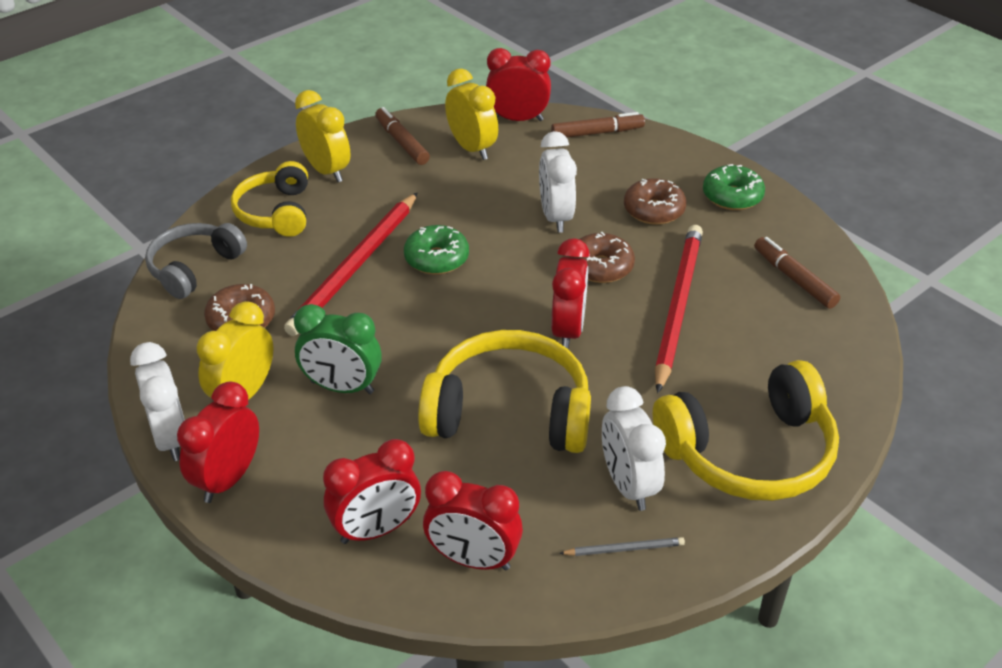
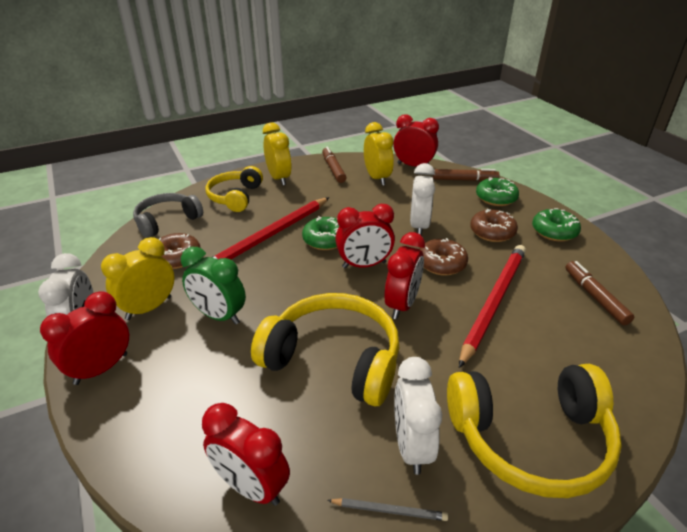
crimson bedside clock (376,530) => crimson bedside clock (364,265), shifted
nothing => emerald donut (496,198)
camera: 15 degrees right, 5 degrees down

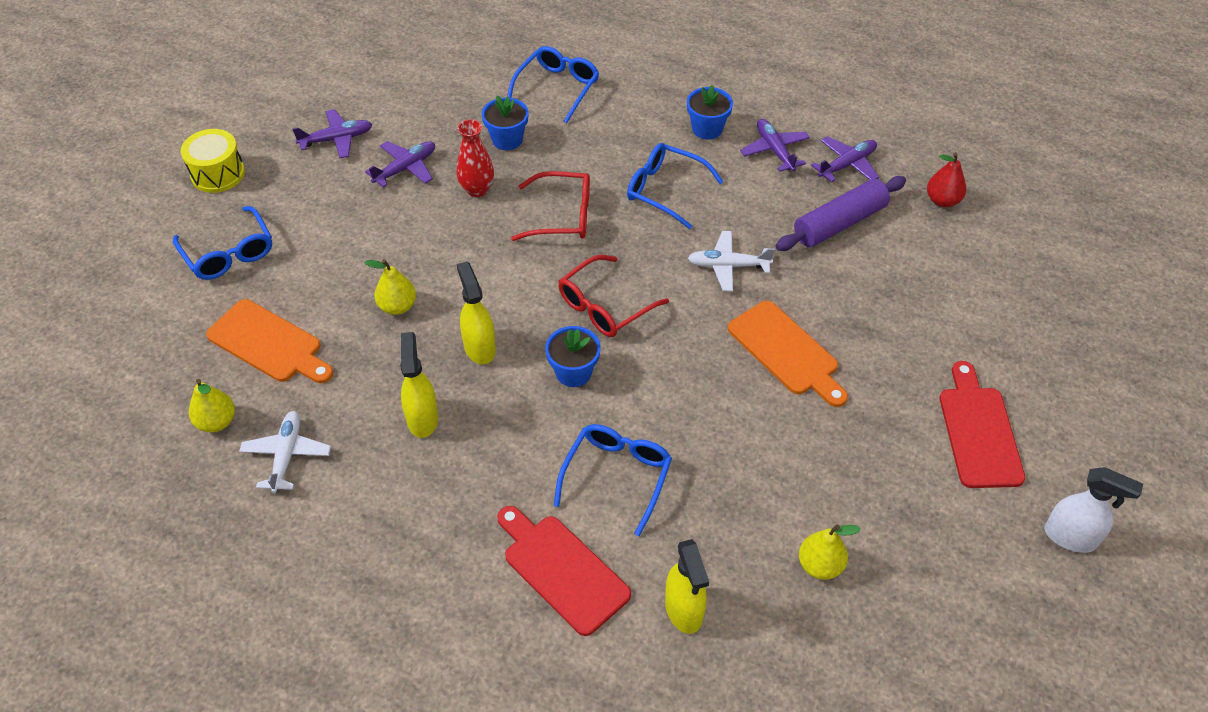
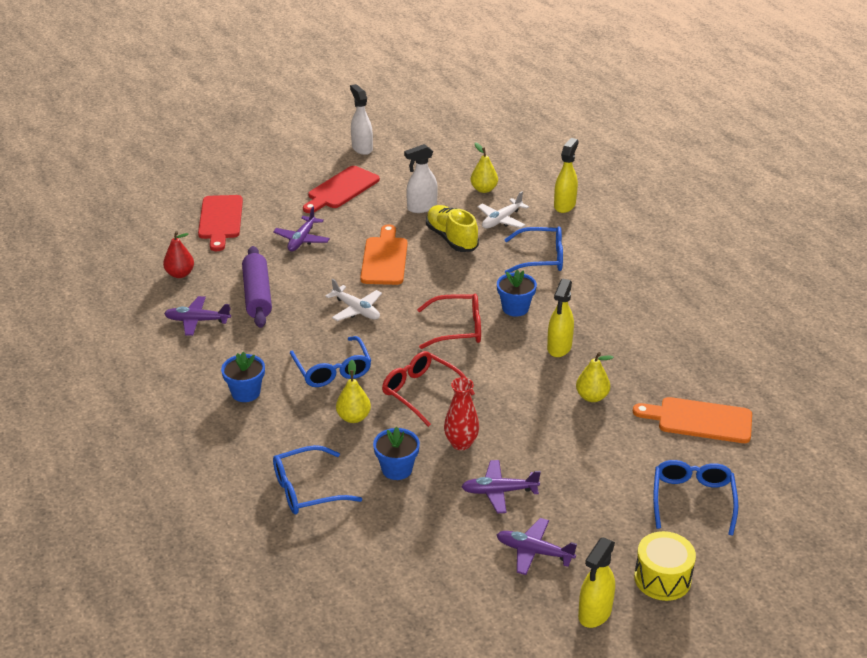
violet aeroplane (774,150) => violet aeroplane (302,240), shifted
violet rolling pin (839,223) => violet rolling pin (257,295), 75 degrees clockwise
orange-coloured chopping board (268,343) => orange-coloured chopping board (699,420), 60 degrees counterclockwise
bright yellow spray bottle (422,418) => bright yellow spray bottle (594,613), shifted
bright yellow pear fruit (217,422) => bright yellow pear fruit (353,417), shifted
white aeroplane (287,455) => white aeroplane (501,220), shifted
royal blue glasses (617,475) => royal blue glasses (542,258), 150 degrees counterclockwise
crimson chopping board (562,570) => crimson chopping board (220,220), shifted
nothing => white spray bottle (421,207)
nothing => bright yellow lace-up shoe (451,239)
camera: 140 degrees left, 15 degrees down

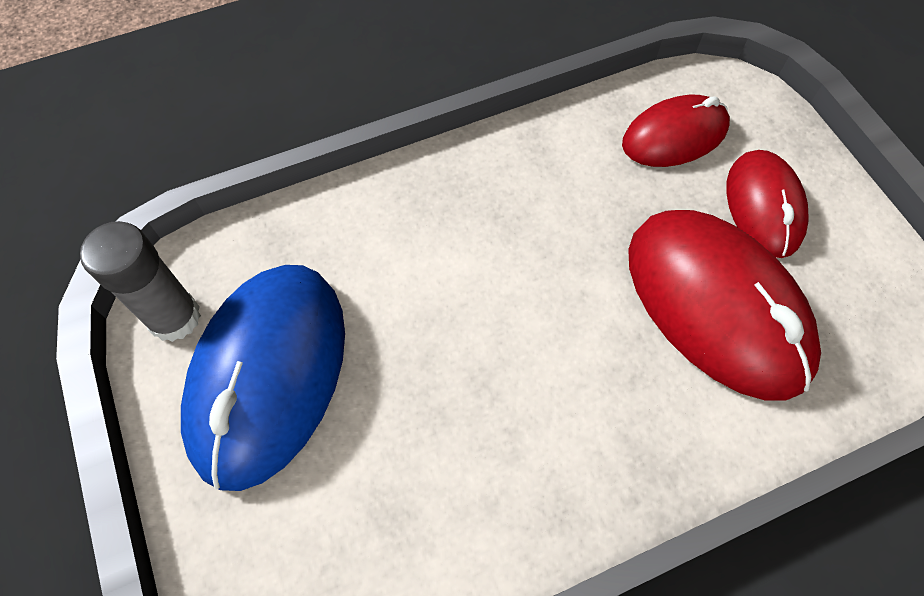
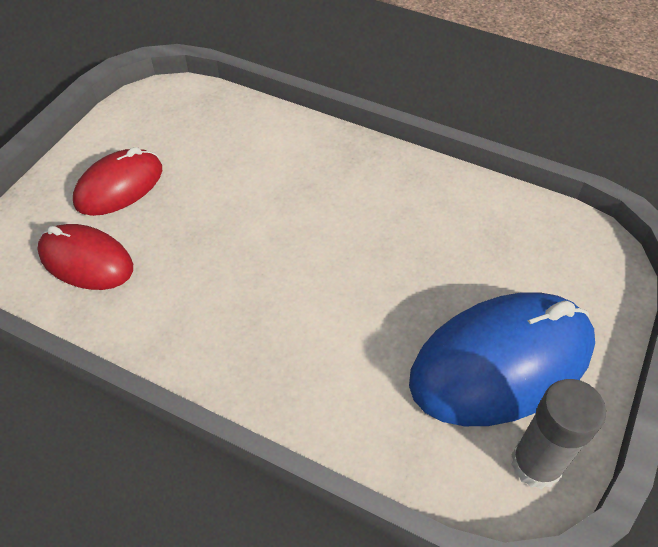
crimson PC mouse (716,306) => nothing
camera: 130 degrees left, 10 degrees down

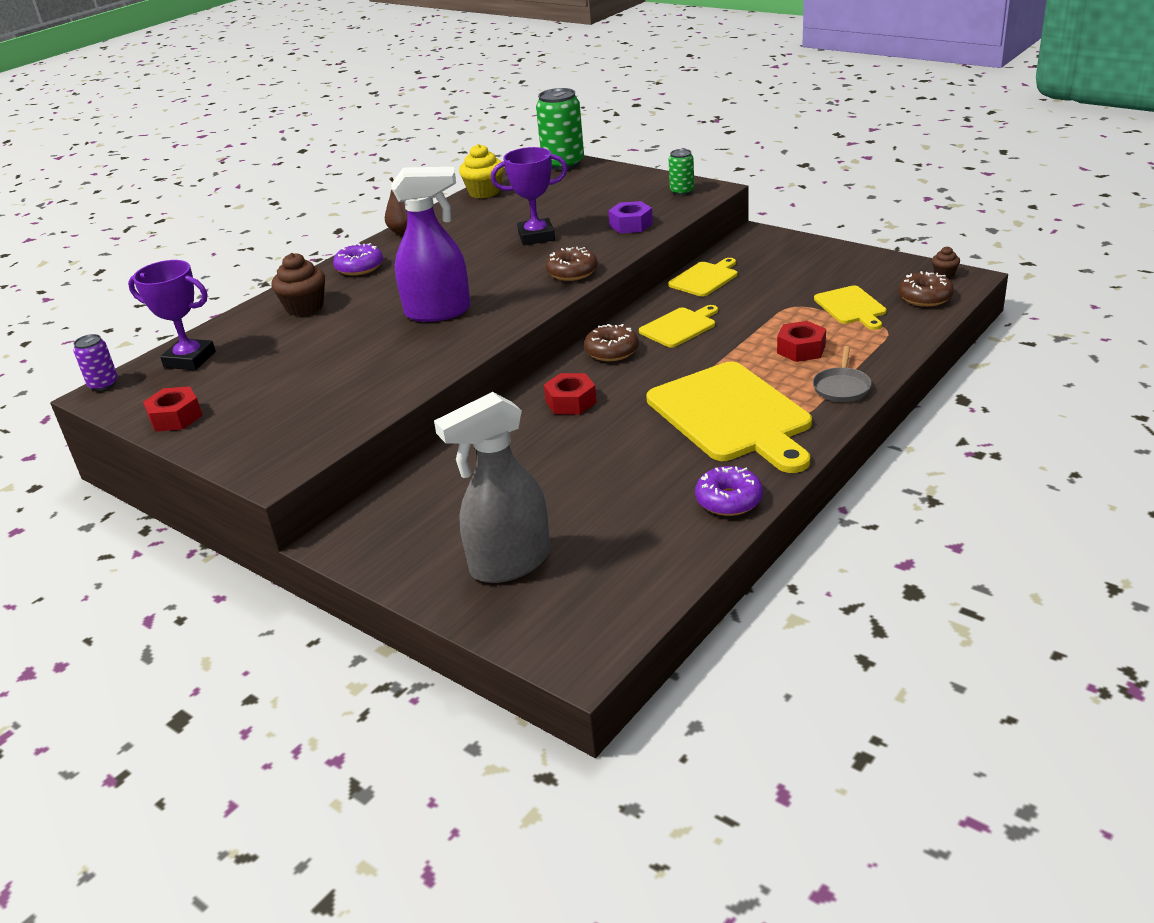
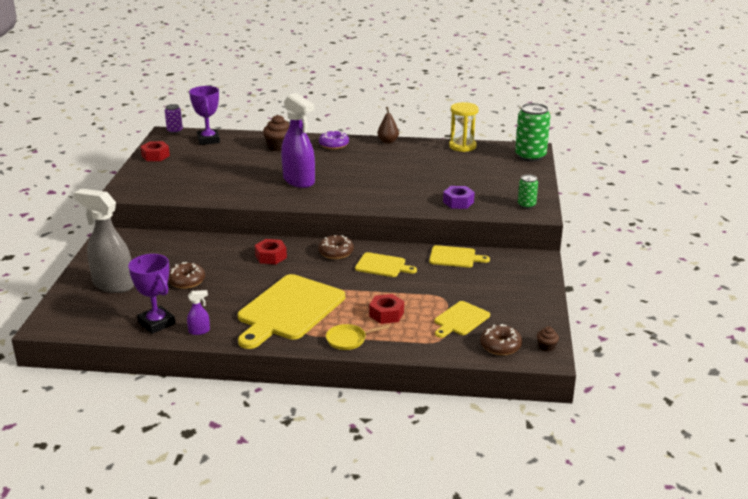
bright yellow fairy cake (484,192) => bright yellow sandglass (462,146)
violet prize cup (536,236) => violet prize cup (156,323), shifted
brown donut (572,272) => brown donut (186,281), shifted
gray frying pan (841,387) => bright yellow frying pan (348,340)
violet donut (729,500) => violet spray bottle (199,331)
camera: 55 degrees right, 5 degrees down

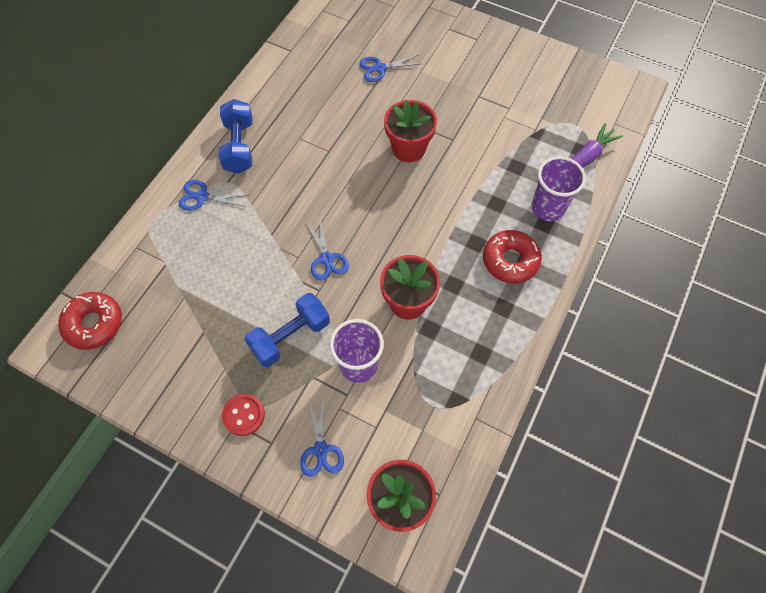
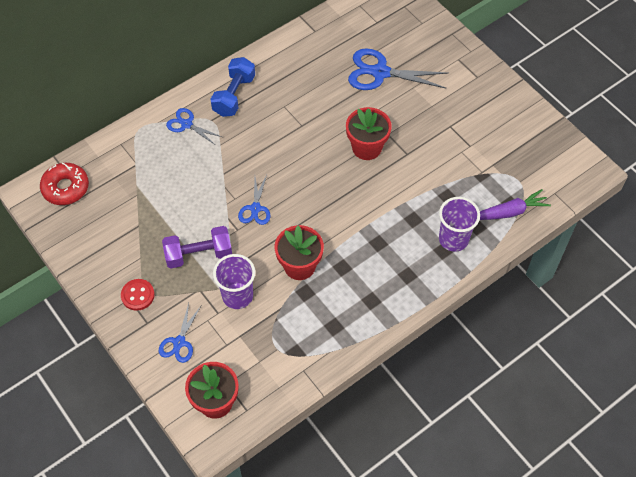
royal blue pair of scissors (380,68) => royal blue pair of scissors (380,72), x1.77
crimson donut (510,260) => nothing
royal blue free weight (290,336) => violet free weight (199,254)
camera: 25 degrees right, 5 degrees down

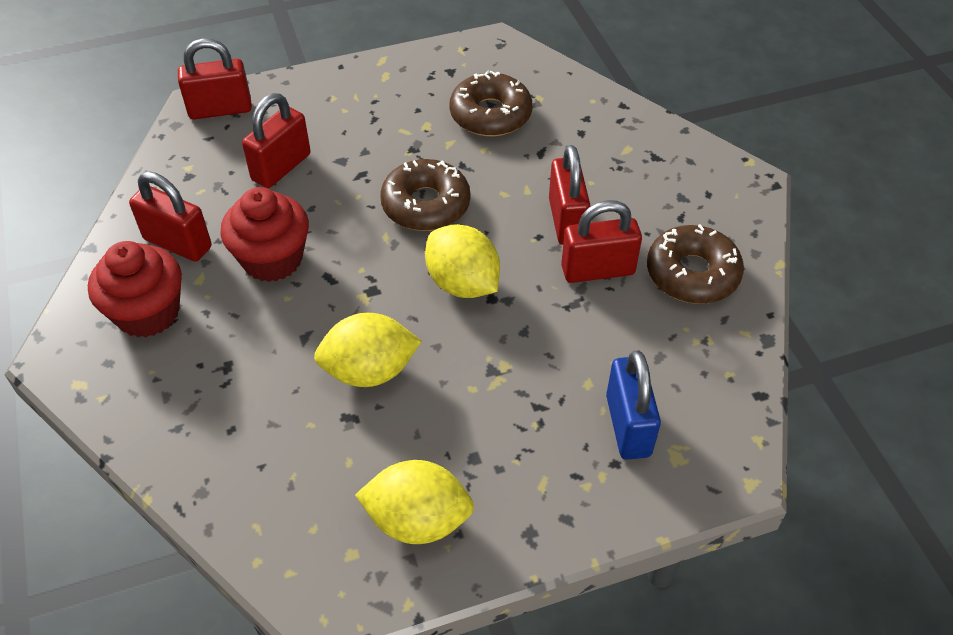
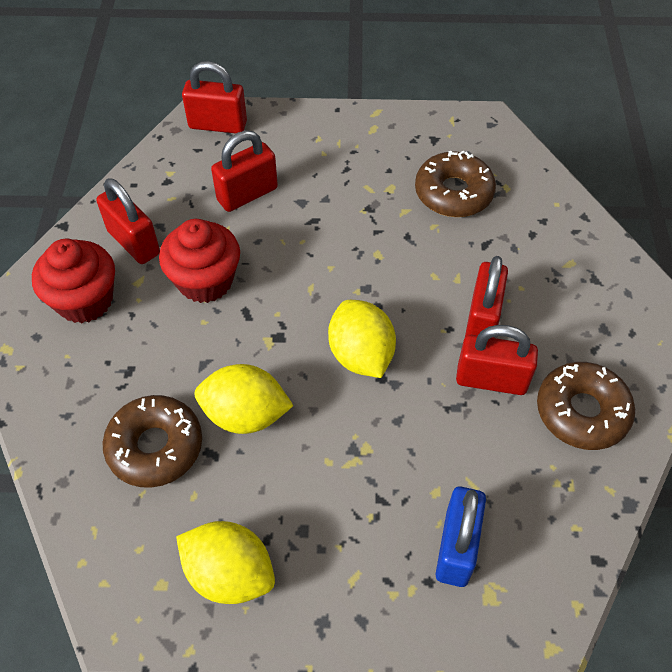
brown donut (426,205) => brown donut (155,447), shifted
camera: 20 degrees right, 5 degrees up

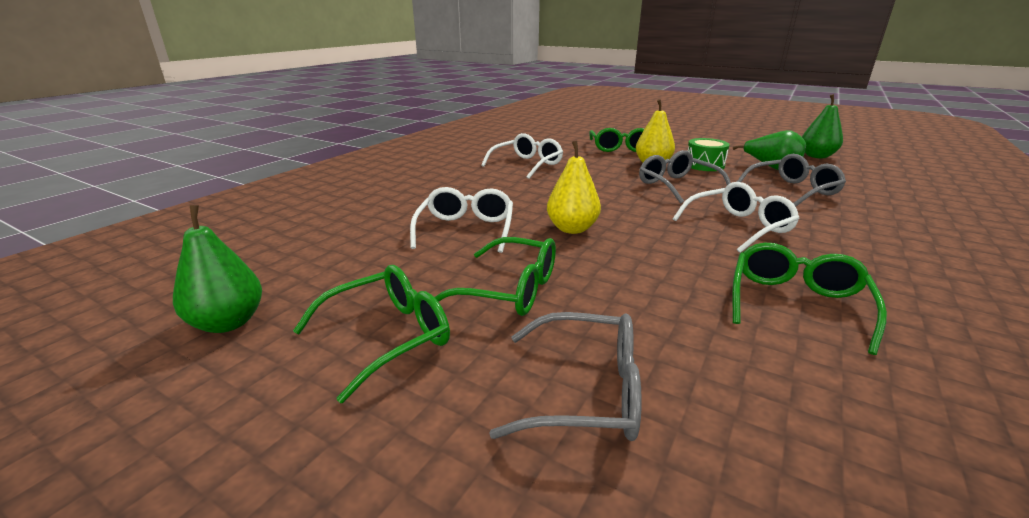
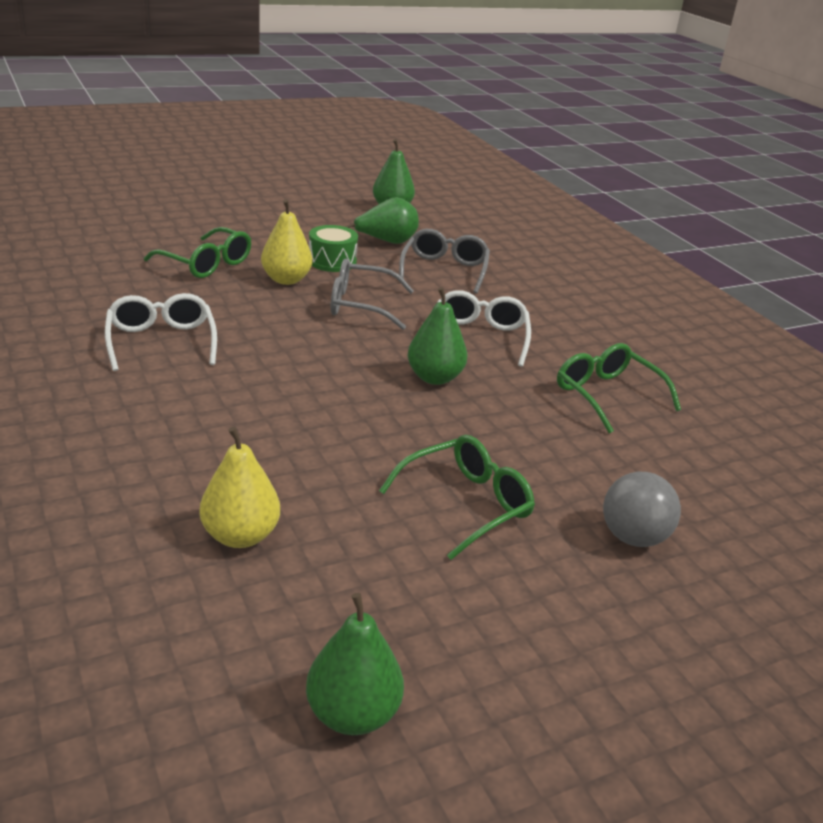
bright yellow pear fruit (572,229) => bright yellow pear fruit (240,536), shifted
white glasses (466,229) => nothing
emerald glasses (388,336) => nothing
gray glasses (586,391) => gray sphere (633,537)
nothing => emerald pear fruit (434,377)
camera: 60 degrees left, 5 degrees up

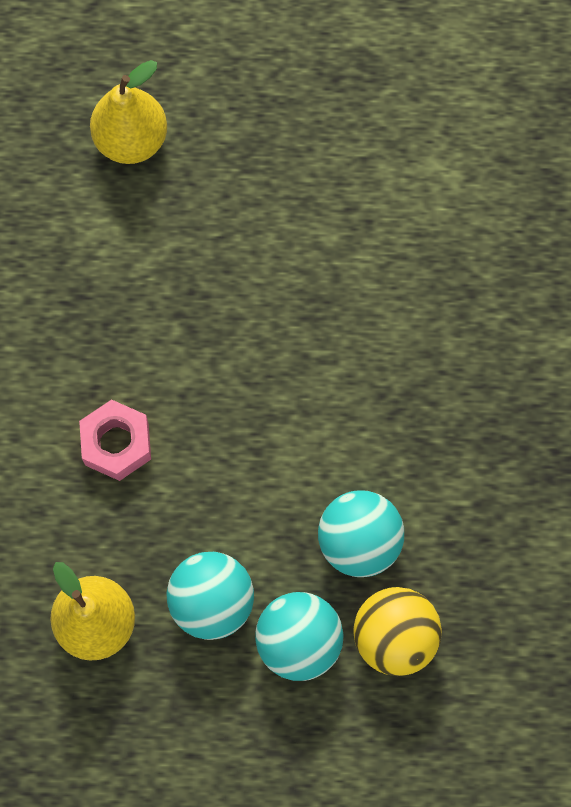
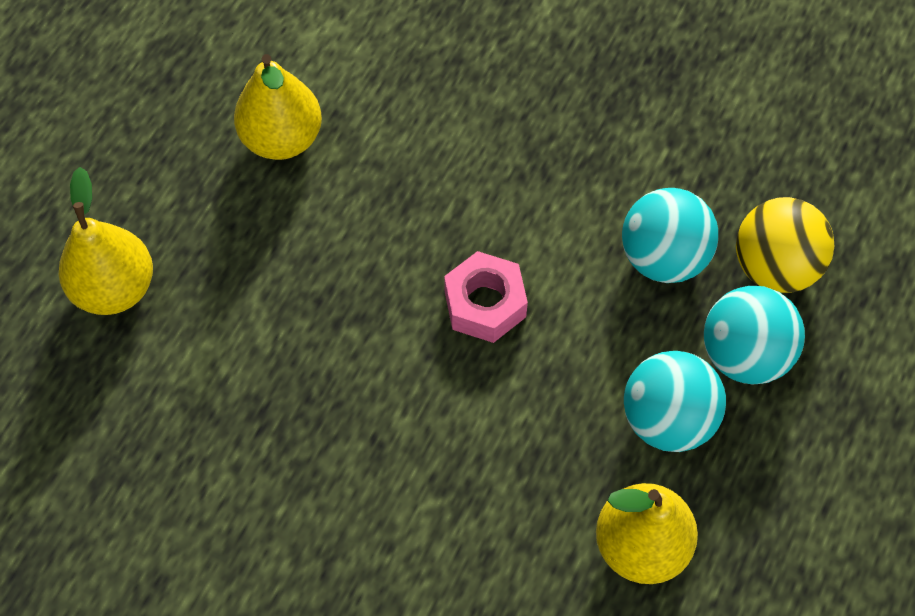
rose-pink hex nut (117,444) => rose-pink hex nut (485,304), shifted
nothing => bright yellow pear fruit (282,139)
camera: 65 degrees left, 10 degrees down

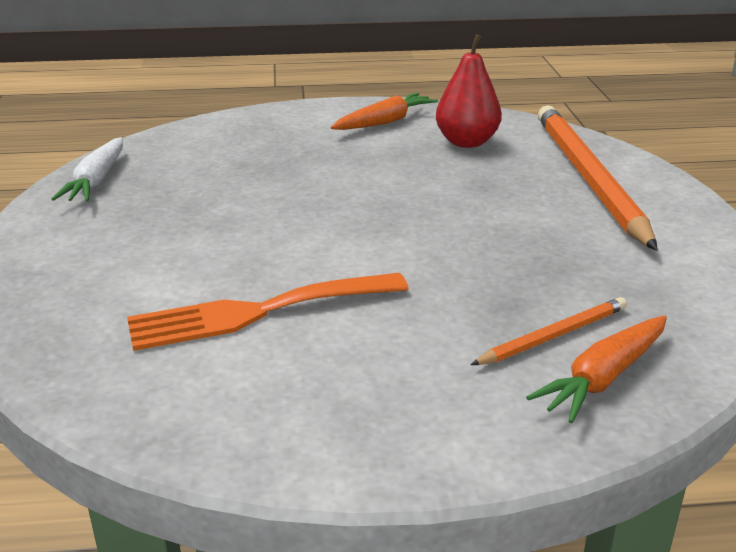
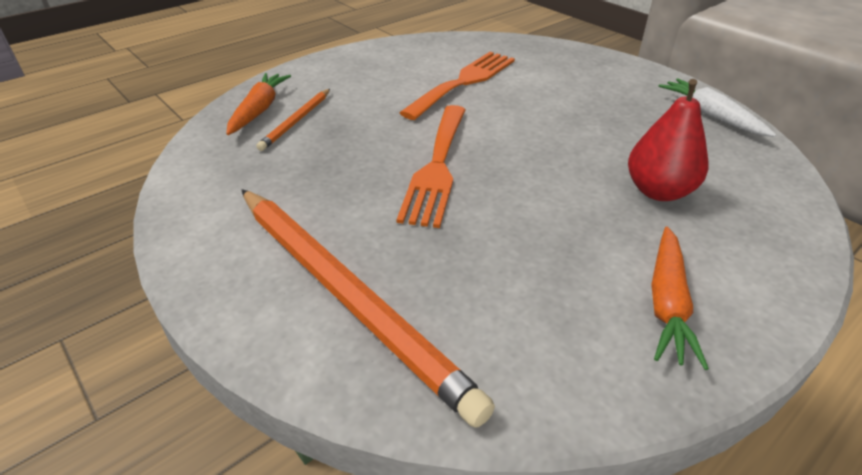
crimson pear fruit (466,142) => crimson pear fruit (658,191), shifted
nothing => orange-coloured fork (437,167)
camera: 145 degrees right, 10 degrees up

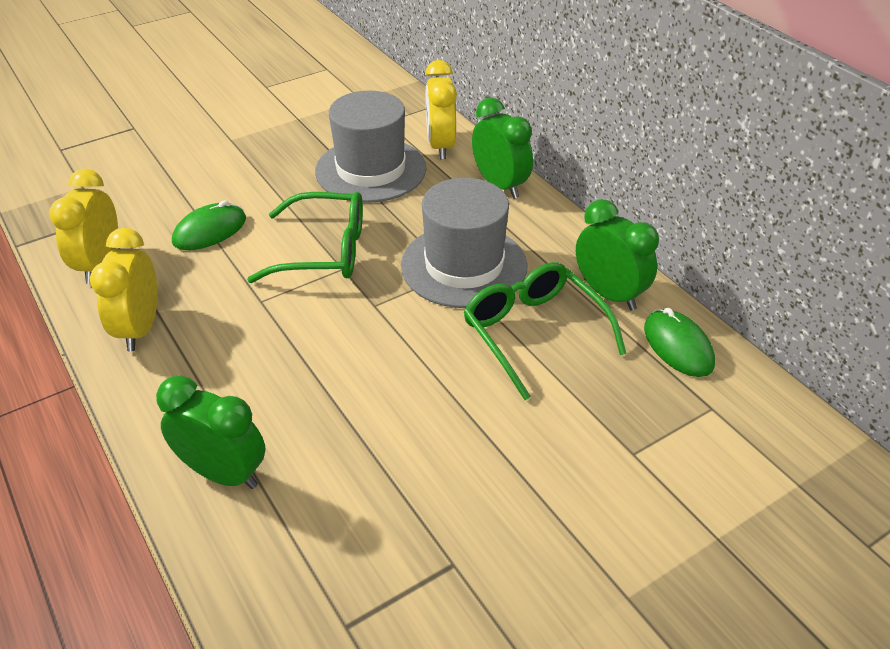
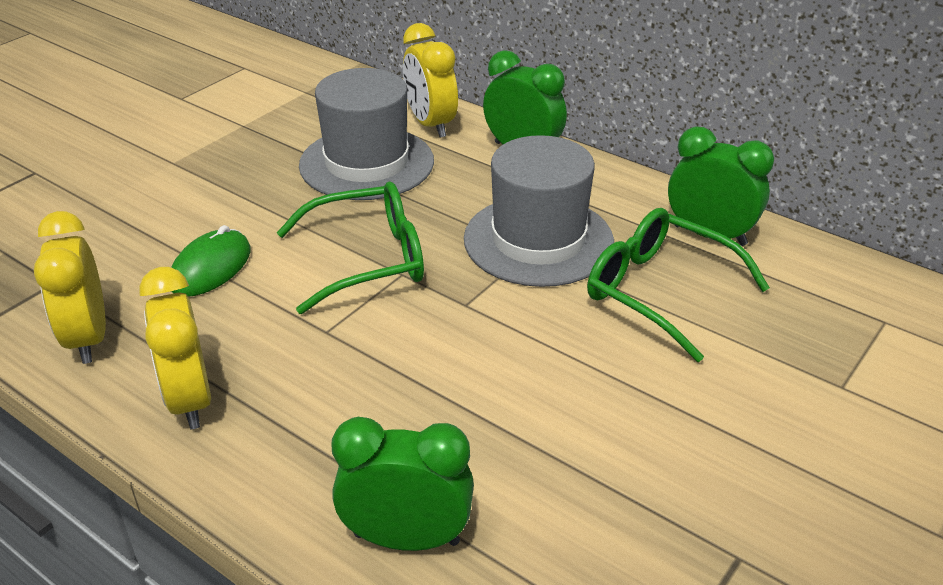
emerald PC mouse (678,346) => nothing
camera: 20 degrees left, 5 degrees down

